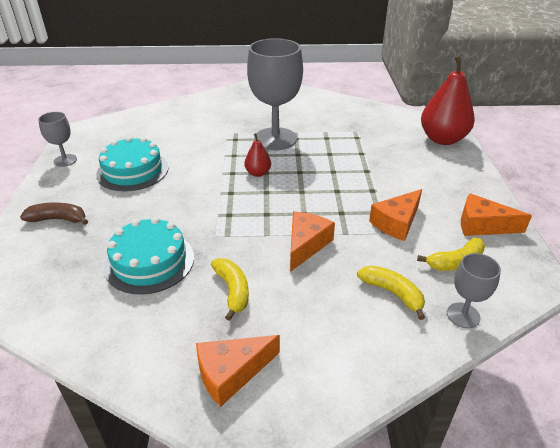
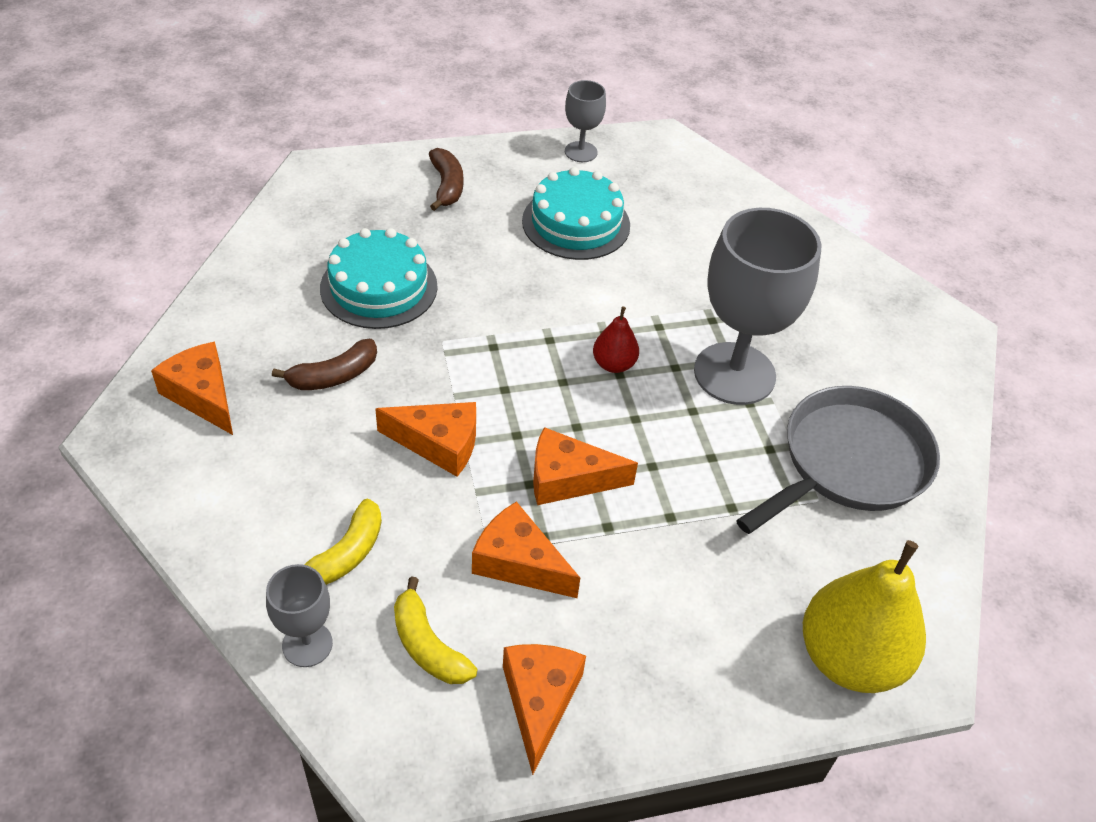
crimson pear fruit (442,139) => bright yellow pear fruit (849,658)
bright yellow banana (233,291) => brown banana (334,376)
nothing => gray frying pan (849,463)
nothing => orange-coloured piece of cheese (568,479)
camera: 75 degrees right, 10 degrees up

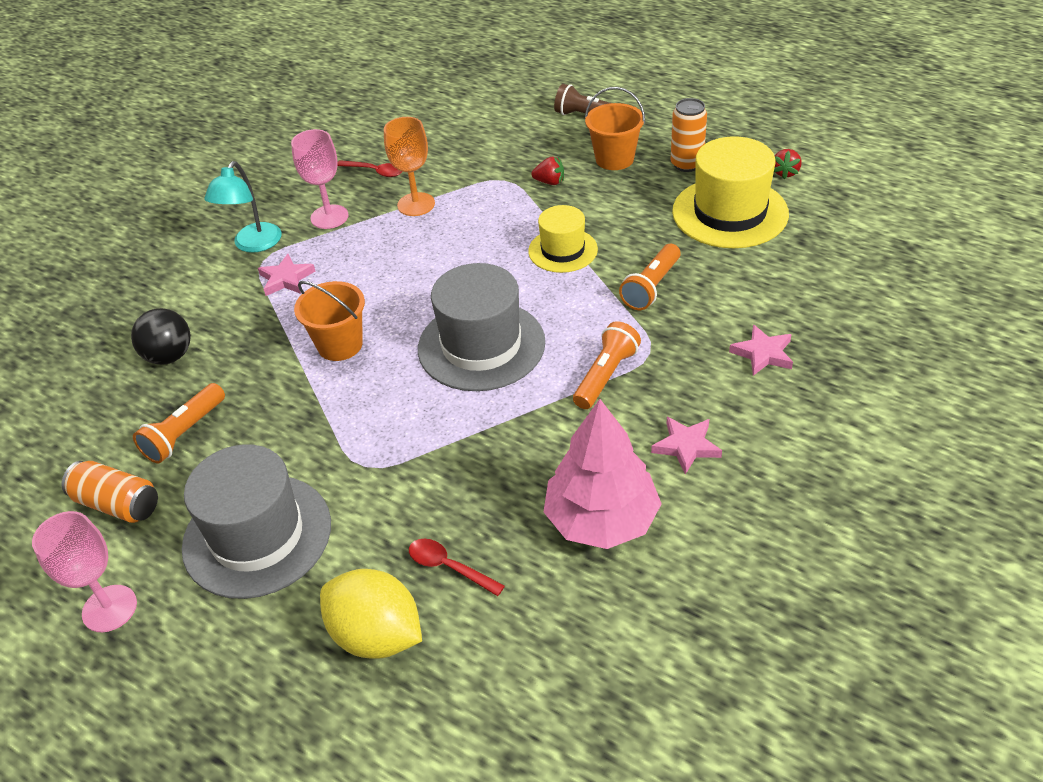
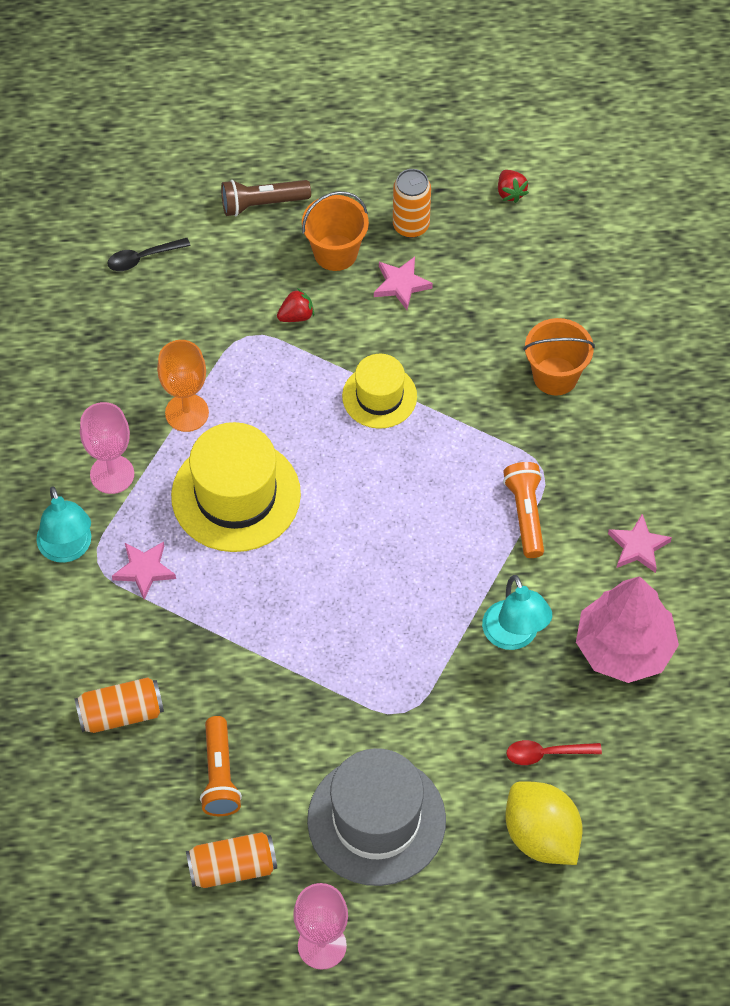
bright yellow tall hat (730,213) => bright yellow tall hat (236,495), shifted
crimson spoon (374,171) => nothing
orange-coloured torch (651,287) => nothing
gray tall hat (481,345) => nothing
orange-coloured pail (340,345) => orange-coloured pail (555,376), shifted
ebony sphere (169,356) => orange-coloured can (121,713)
rose-pink five-pointed star (763,353) => rose-pink five-pointed star (401,285), shifted
bright yellow citrus fruit (377,635) => bright yellow citrus fruit (541,836), 60 degrees clockwise
nothing => ebony spoon (143,258)
nothing => aqua desk lamp (514,636)
camera: 40 degrees left, 15 degrees up

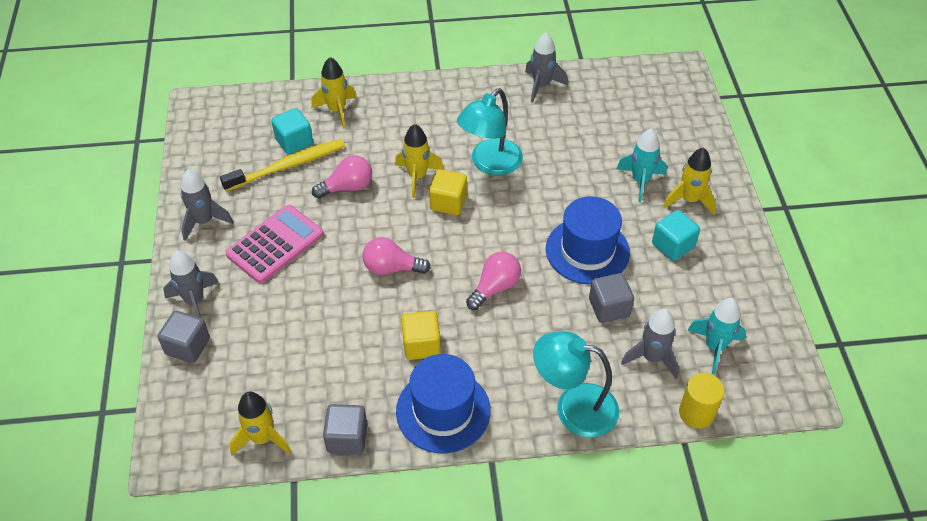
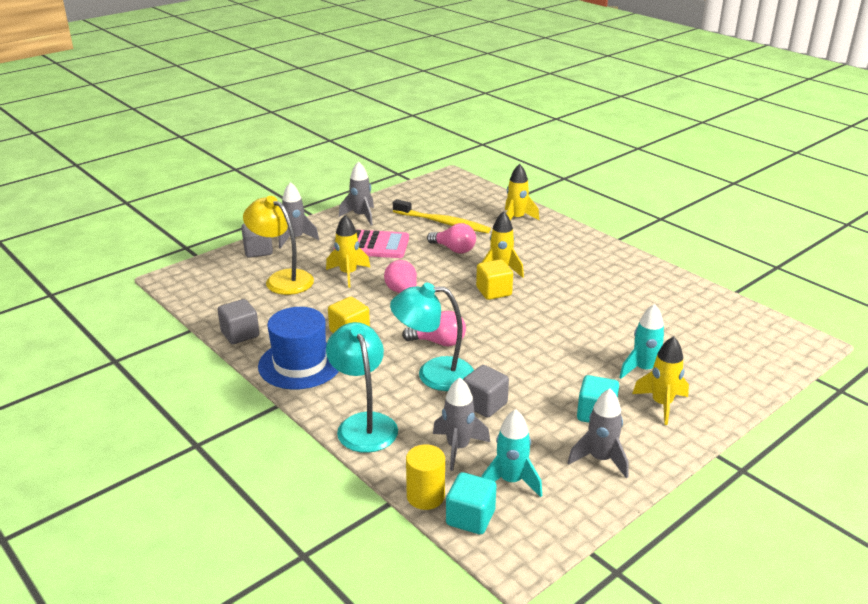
gray spaceship (541,86) => gray spaceship (600,459), shifted
aqua desk lamp (490,164) => aqua desk lamp (433,374), shifted
aqua block (294,142) => aqua block (470,518), shifted
royal blue tall hat (587,251) => nothing
bright yellow spaceship (262,438) => bright yellow spaceship (348,274), shifted
nothing => bright yellow desk lamp (282,279)
camera: 55 degrees right, 20 degrees down

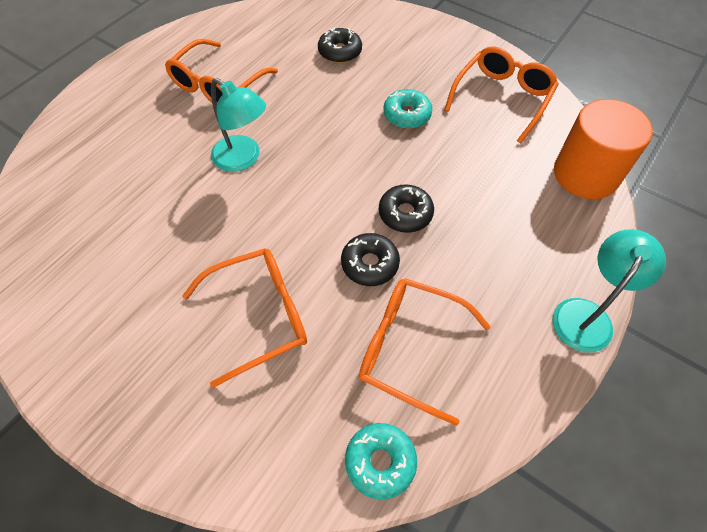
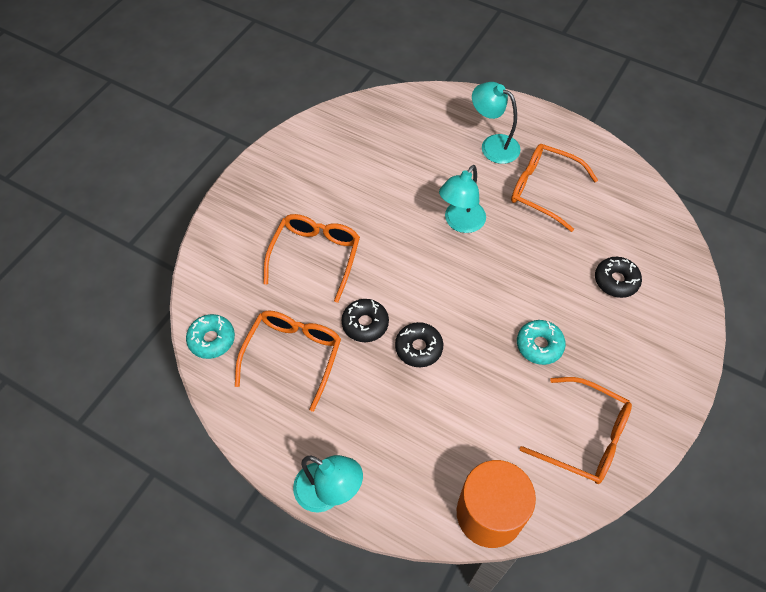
orange-coloured glasses (259,316) => orange-coloured glasses (315,256), 135 degrees counterclockwise
nothing => aqua desk lamp (493,145)
camera: 85 degrees right, 0 degrees up

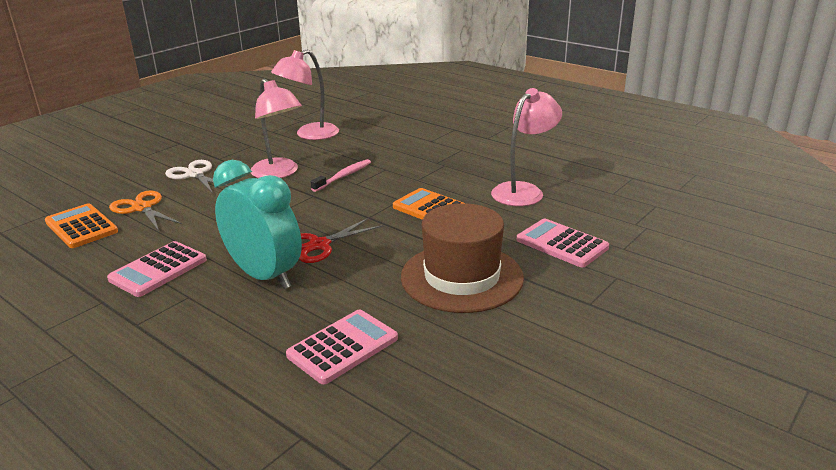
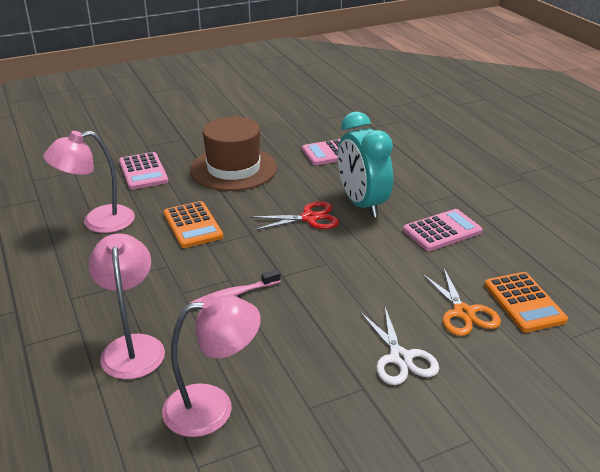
rose-pink desk lamp (279,173) => rose-pink desk lamp (132,346), shifted
camera: 155 degrees left, 5 degrees up

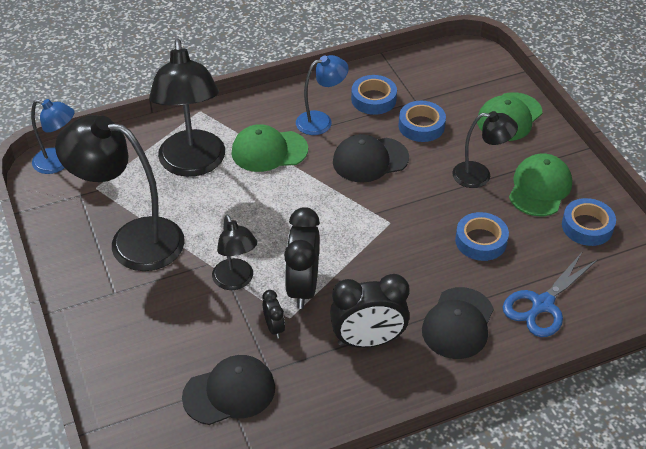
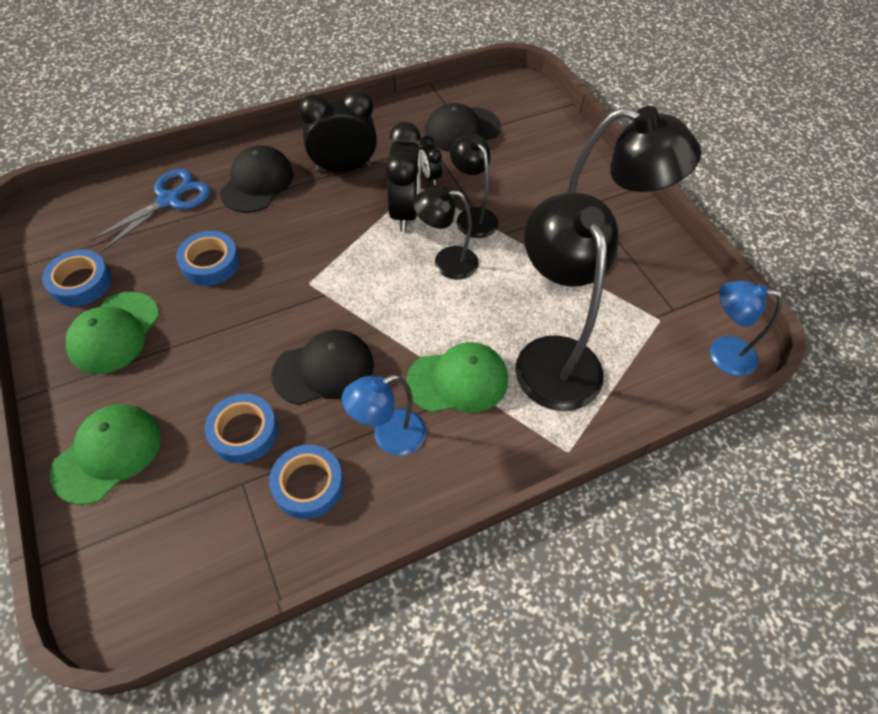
ebony desk lamp (480,175) => ebony desk lamp (446,262), shifted
camera: 175 degrees right, 10 degrees up

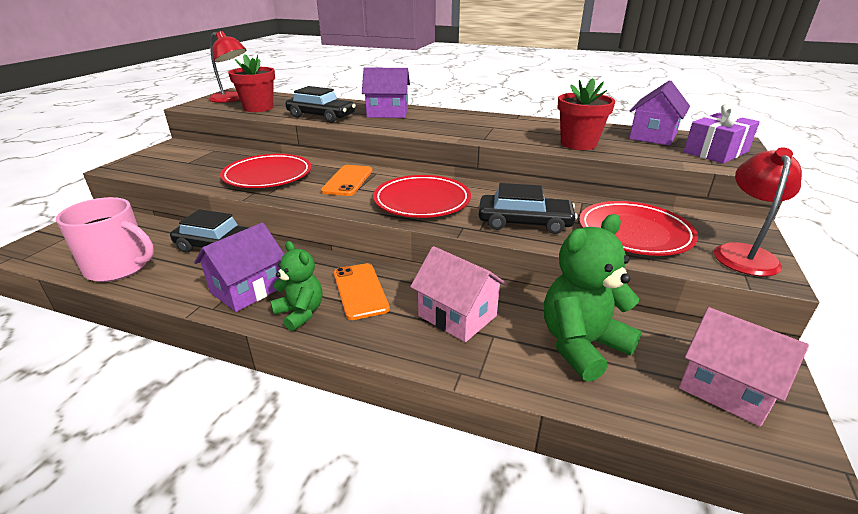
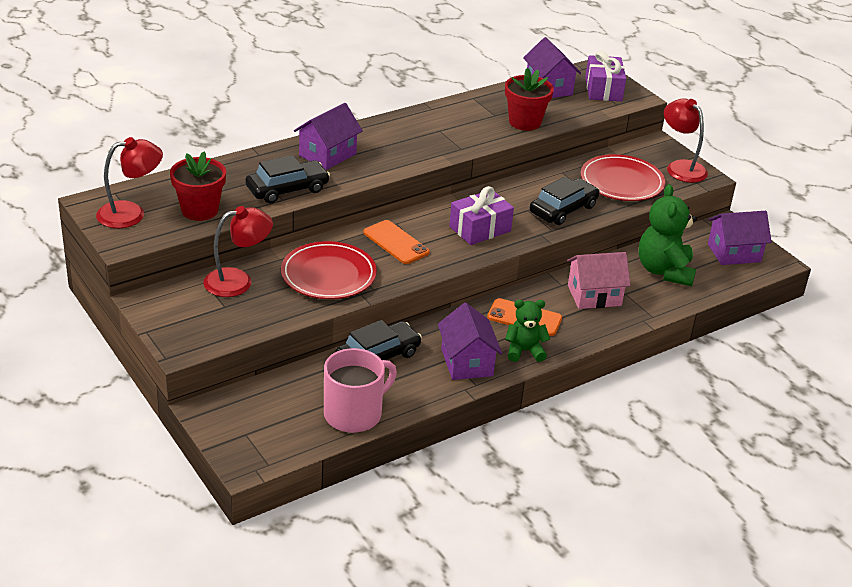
crimson plate (422,201) => violet gift (480,229)
rose-pink cottage (725,388) => violet cottage (734,253)
nothing => crimson desk lamp (238,281)
camera: 55 degrees left, 5 degrees up

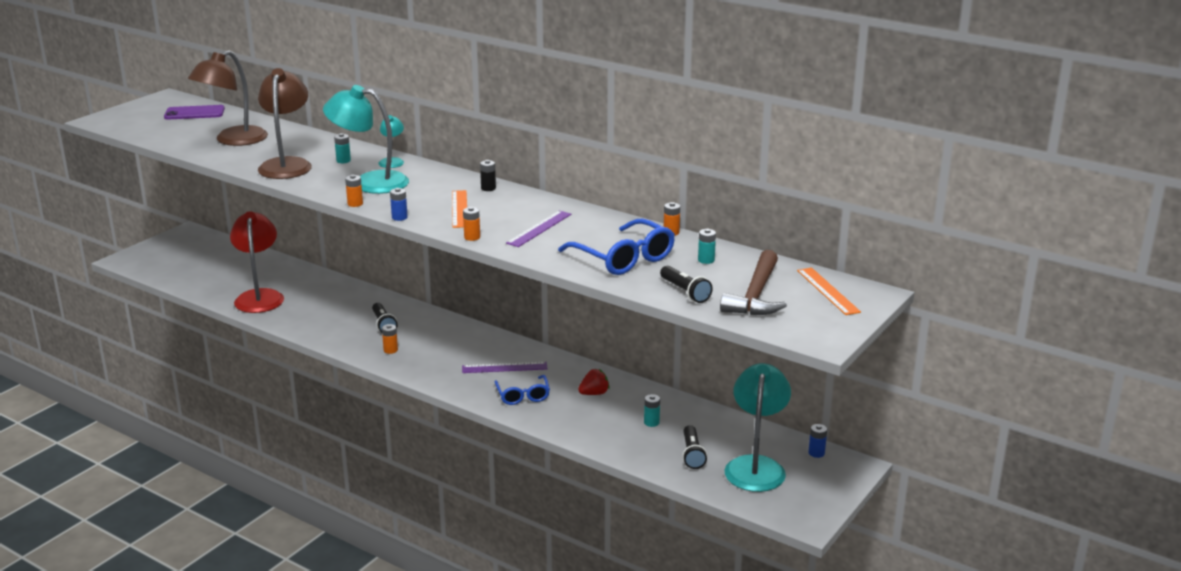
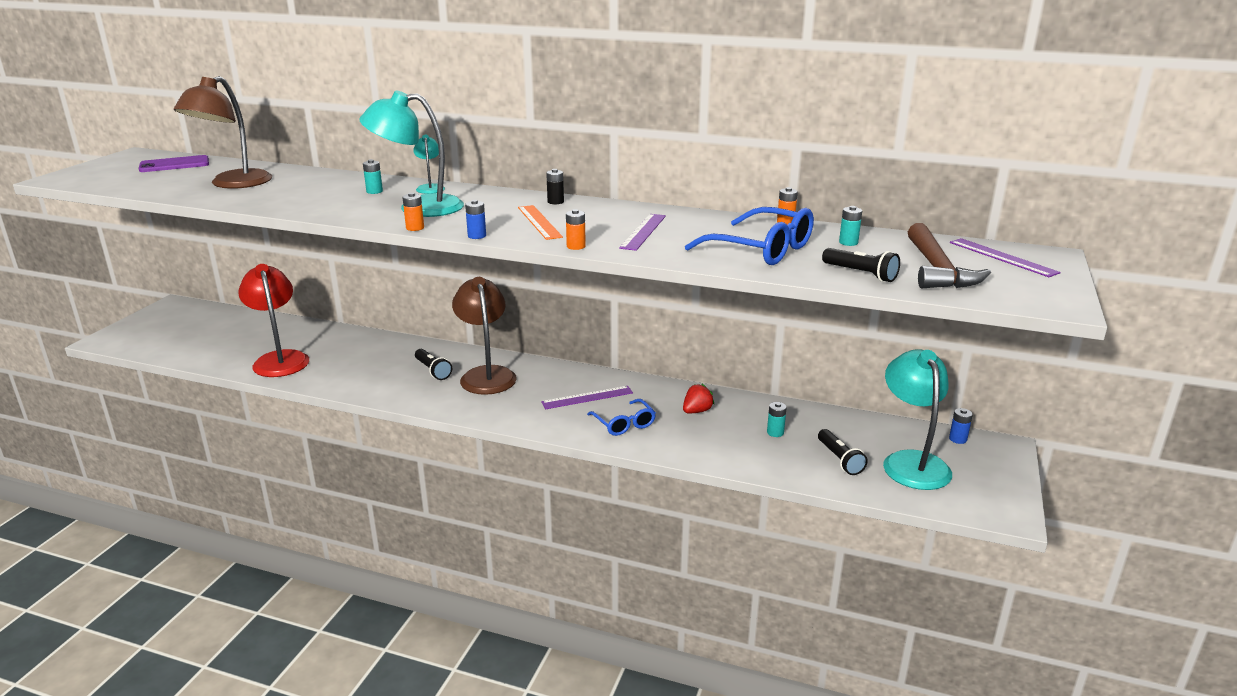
brown desk lamp (287,164) => brown desk lamp (486,375), shifted
orange-coloured straightedge (827,291) => violet straightedge (1002,257)
orange-coloured AA battery (390,350) => nothing
camera: 15 degrees left, 0 degrees up

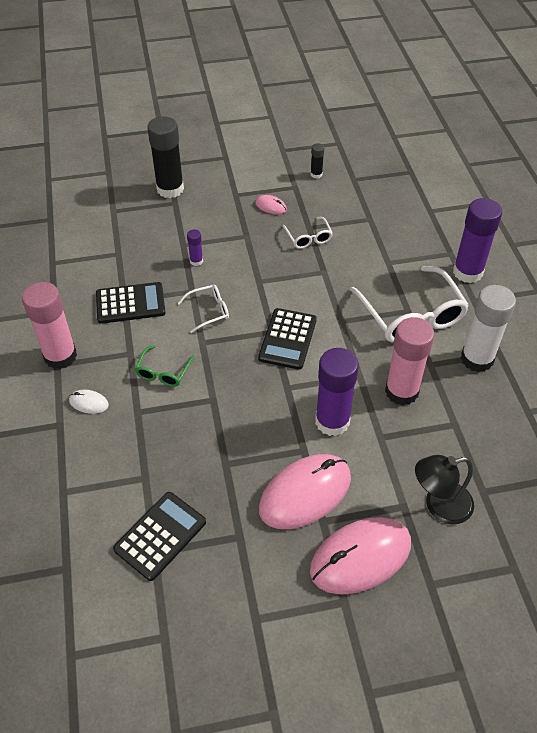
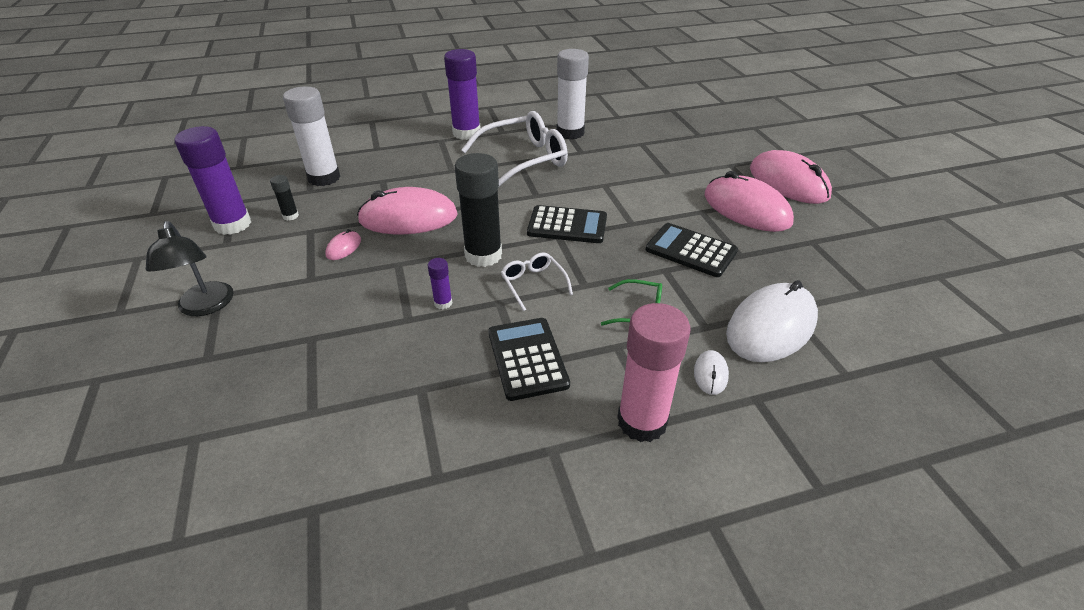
ebony glue stick (170,189) => ebony glue stick (483,255), shifted
white glasses (308,238) => rose-pink PC mouse (408,218)
rose-pink glue stick (401,391) => nothing
violet glue stick (332,421) => violet glue stick (232,224), shifted
ebony desk lamp (439,506) => ebony desk lamp (206,307), shifted
ebony calculator (160,536) => ebony calculator (691,250), shifted
nothing => white glue stick (324,178)
nothing => white PC mouse (771,326)
camera: 95 degrees left, 10 degrees down

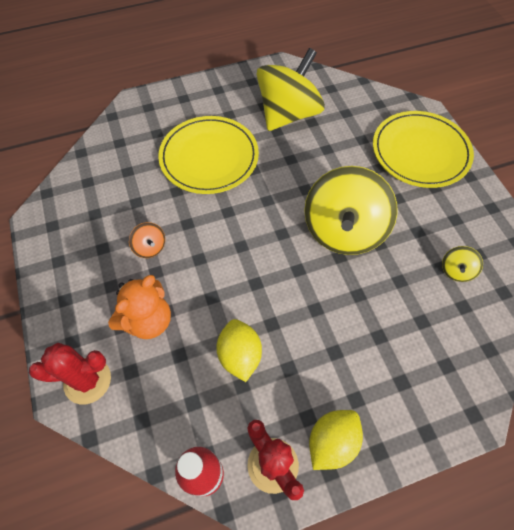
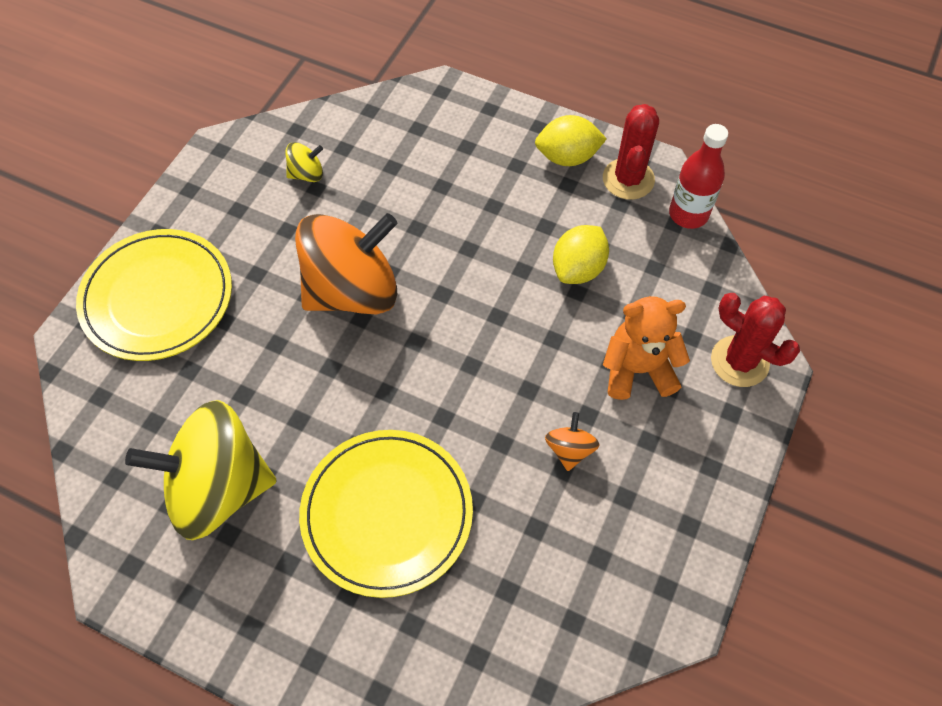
bright yellow toy top (343,230) => orange-coloured toy top (352,290)
camera: 135 degrees left, 0 degrees up

